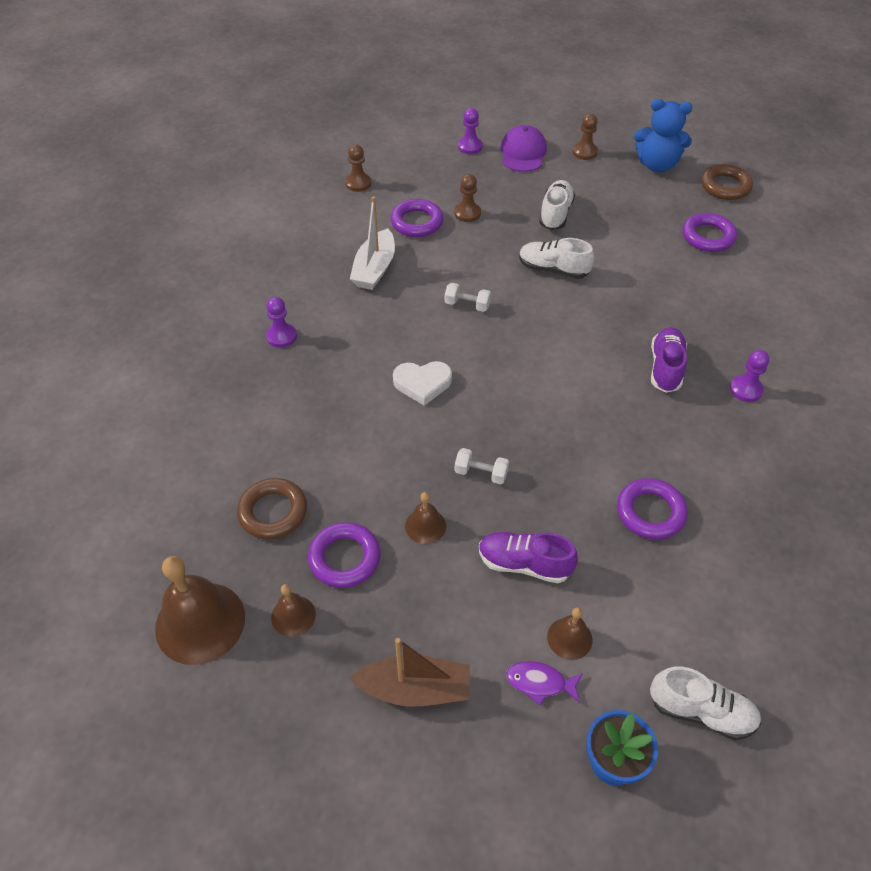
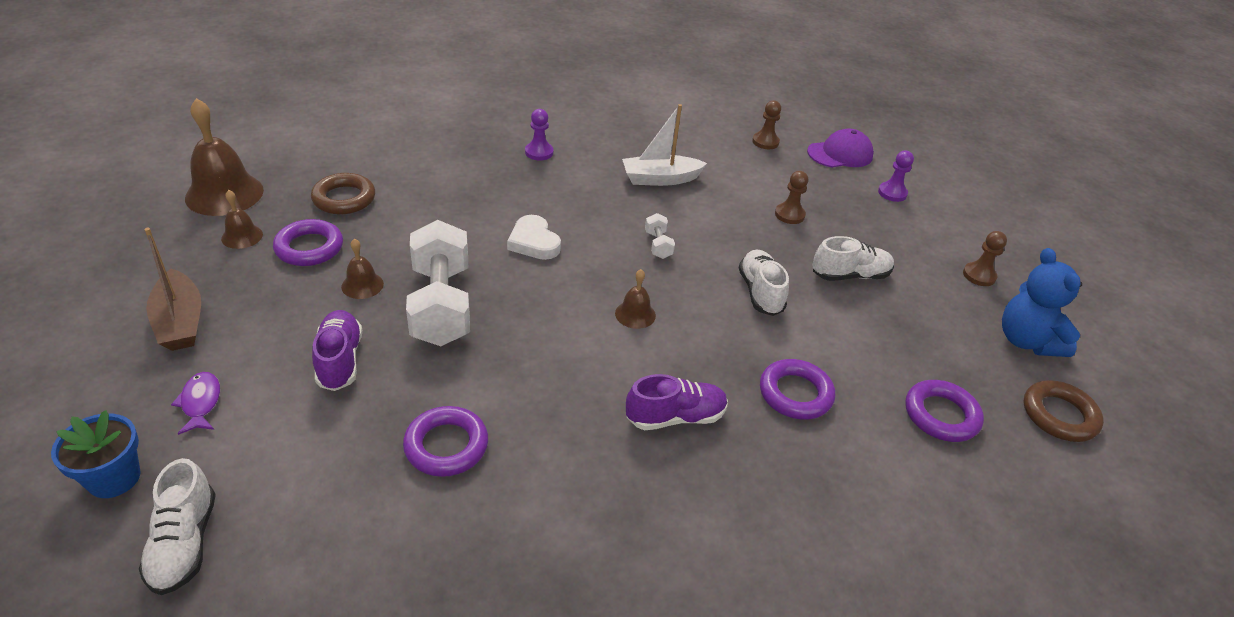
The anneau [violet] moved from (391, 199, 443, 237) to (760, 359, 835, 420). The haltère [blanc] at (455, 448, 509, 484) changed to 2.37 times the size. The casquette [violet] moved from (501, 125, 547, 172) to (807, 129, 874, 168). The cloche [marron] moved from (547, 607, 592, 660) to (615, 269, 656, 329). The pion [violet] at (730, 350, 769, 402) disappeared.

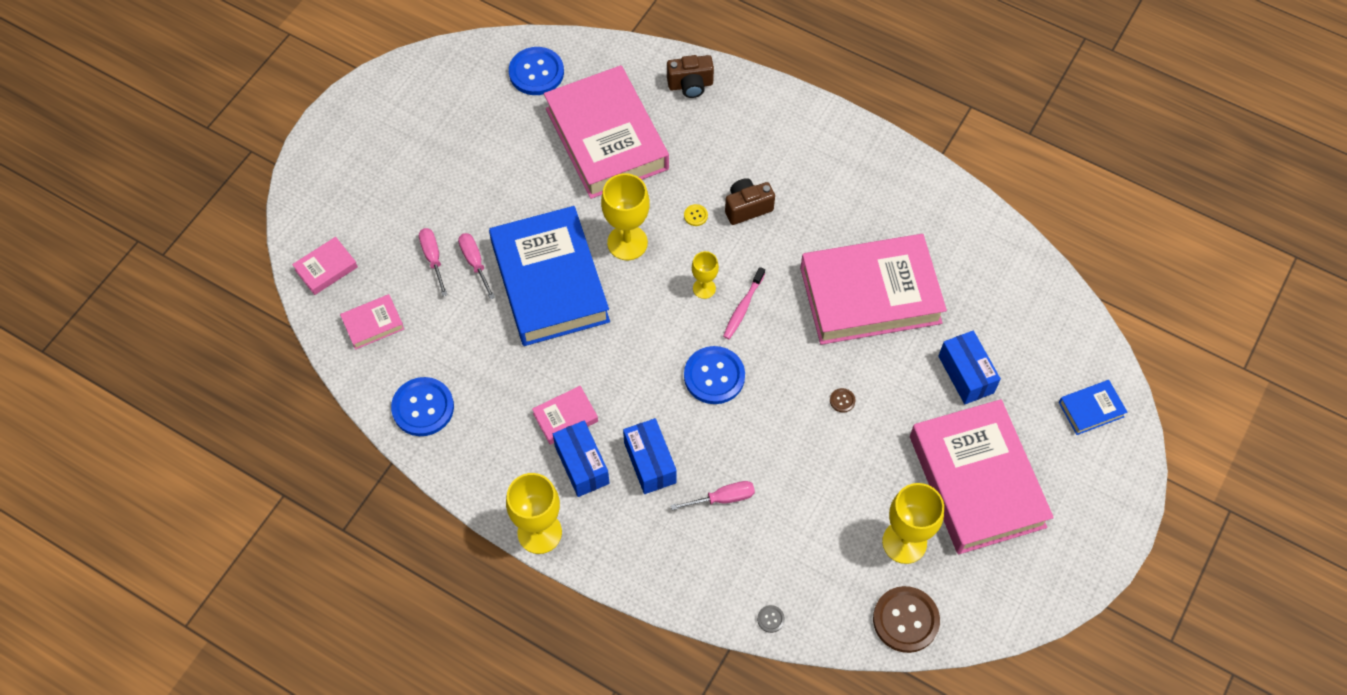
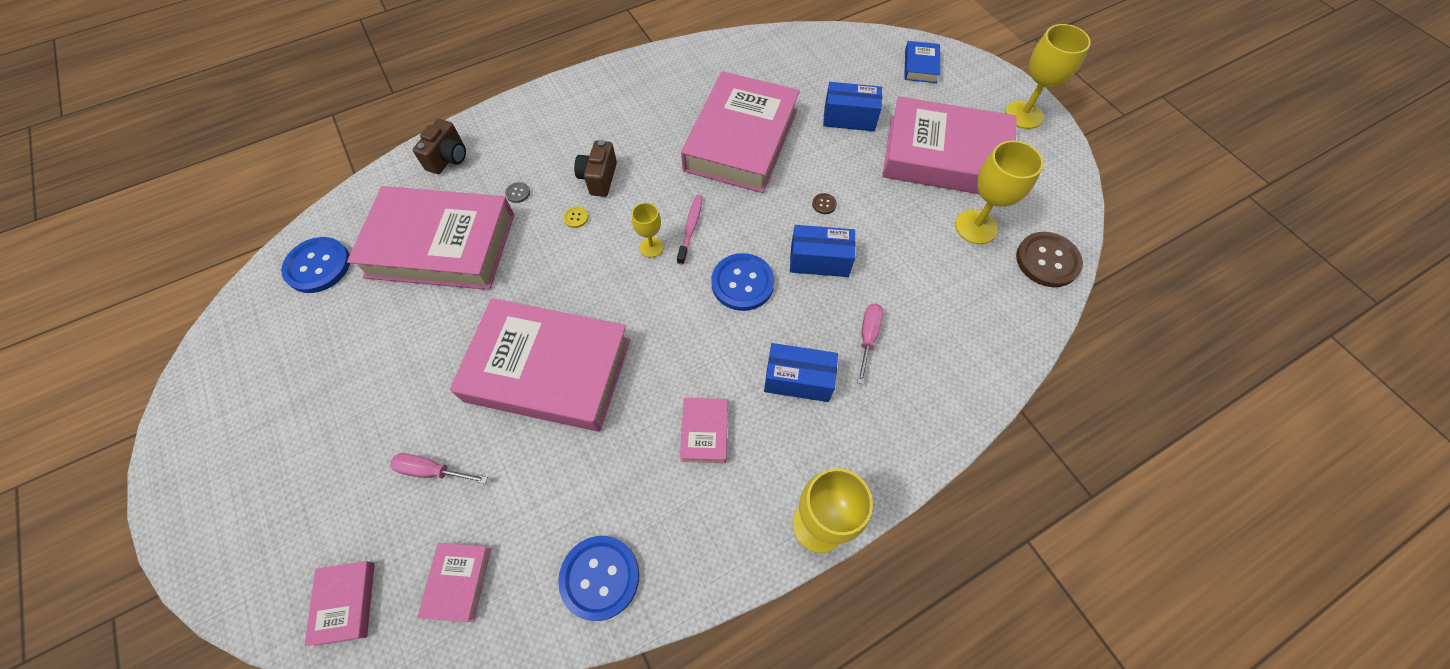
The tournevis [rose] at (458, 233, 495, 299) disappeared. The livre [bleu] at (489, 206, 610, 346) became the livre [rose] at (450, 298, 630, 432). The boîte [bleu] moved from (553, 421, 610, 497) to (790, 225, 856, 277). The verre à pied [jaune] moved from (601, 173, 650, 260) to (1005, 24, 1091, 129). The brosse à dents [rose] at (723, 267, 765, 339) turned 135 degrees counterclockwise. The bouton [gris] moved from (757, 605, 785, 633) to (505, 182, 530, 203).

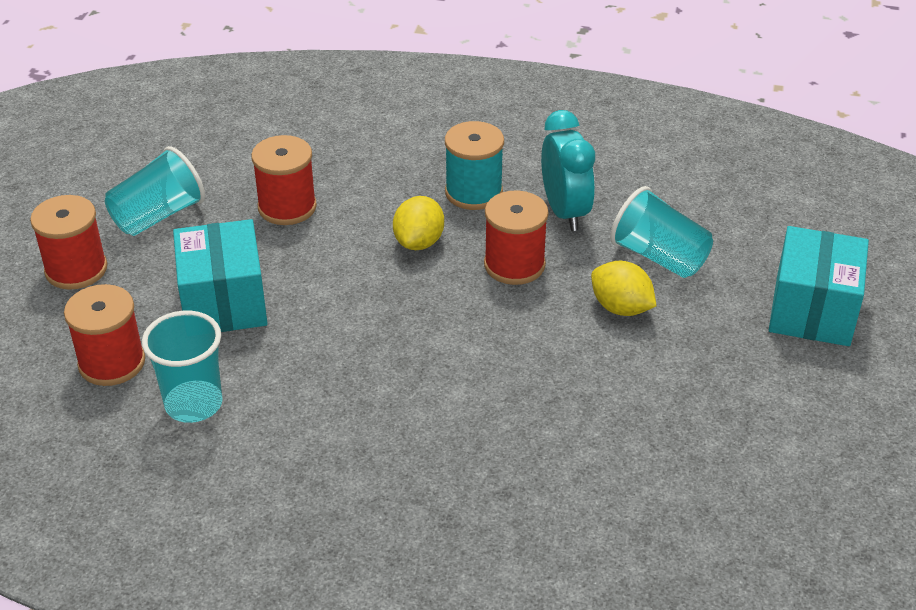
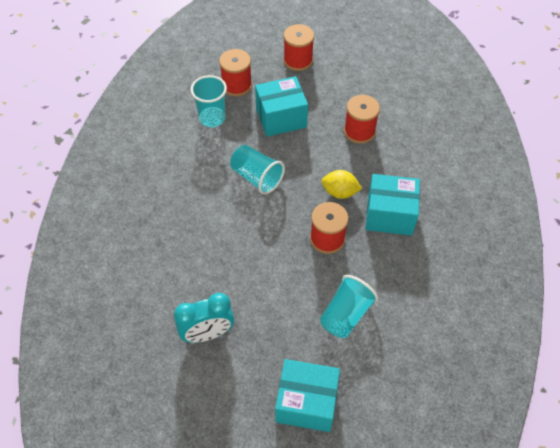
The gobelet [turquoise] moved from (105, 146, 205, 236) to (230, 145, 285, 194). The bobine [turquoise] at (445, 121, 504, 210) was replaced by the boîte [turquoise] at (366, 174, 420, 236). The réveil [turquoise] moved from (541, 110, 595, 231) to (174, 293, 234, 343). The citron [jaune] at (591, 261, 657, 316) disappeared.

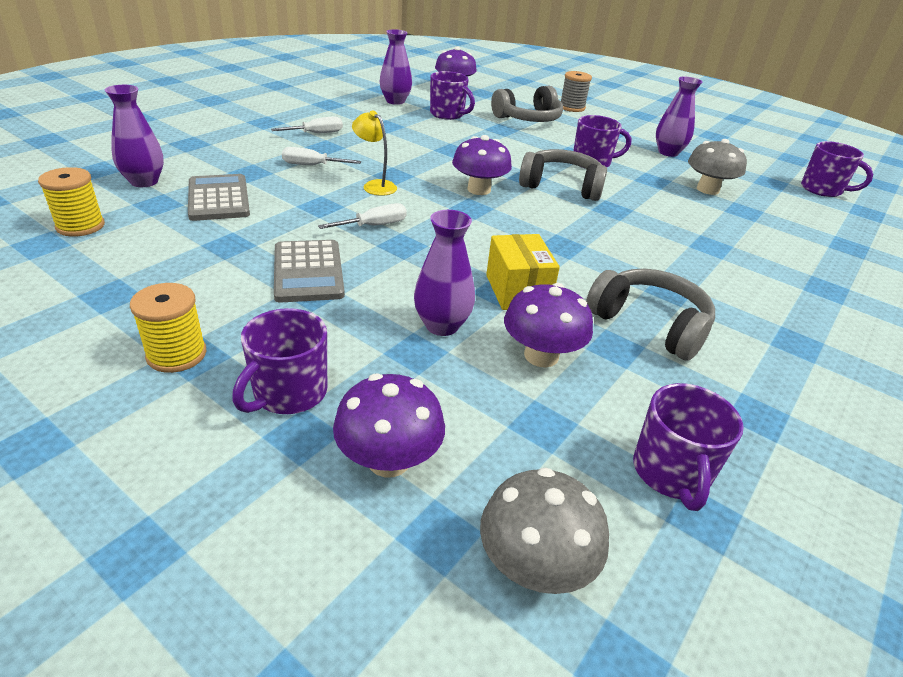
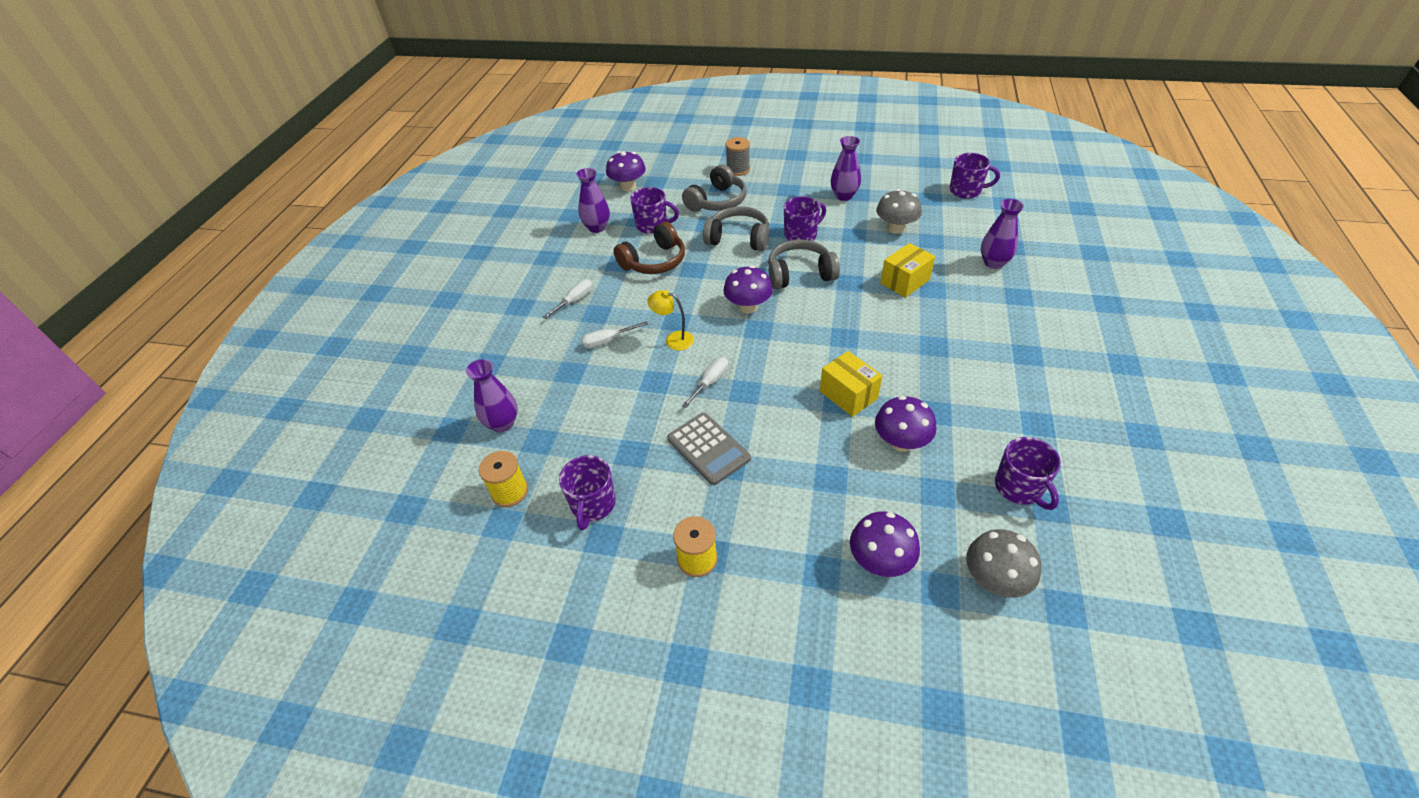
The calculatrice [gris] at (188, 174, 250, 221) disappeared. The tasse [violet] moved from (232, 308, 327, 414) to (559, 455, 616, 530). The vase [violet] moved from (414, 210, 475, 336) to (981, 199, 1024, 269). The casque audio [gris] moved from (586, 269, 715, 361) to (703, 206, 769, 251). The casque audio [marron] at (614, 222, 685, 274) appeared. The boîte [jaune] at (880, 243, 935, 298) appeared.

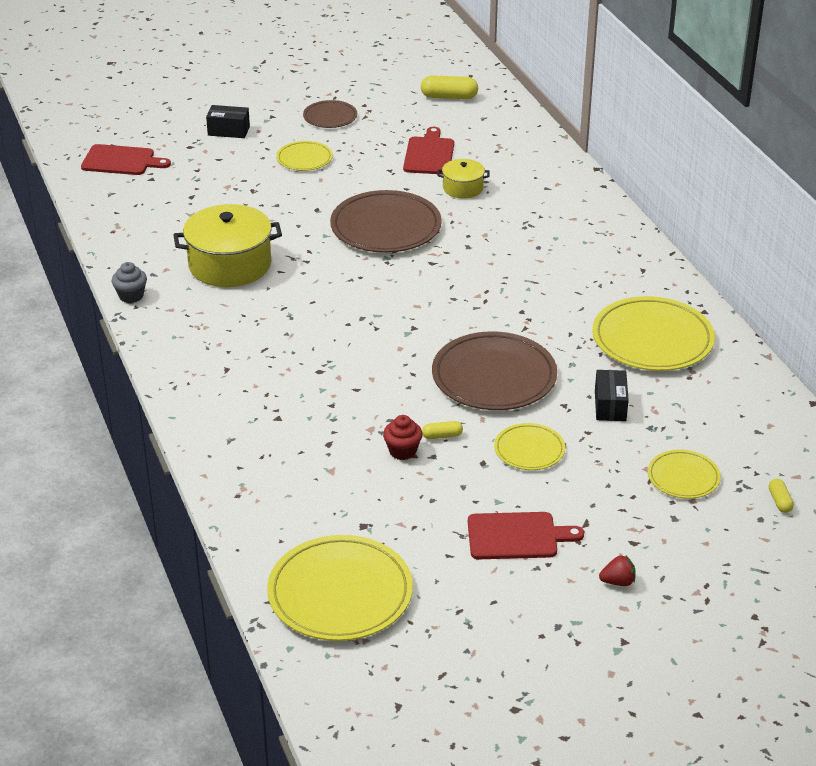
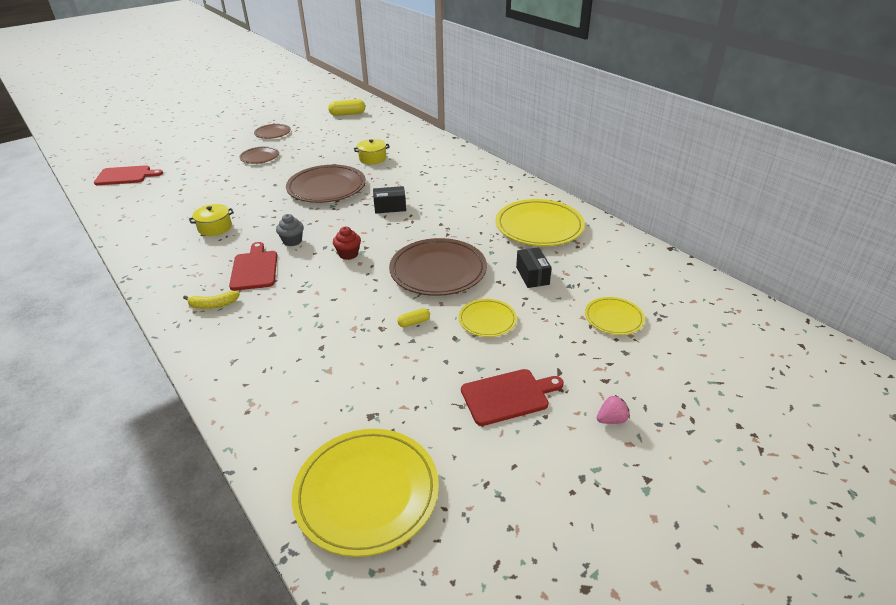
The muffin [gris] moved from (112, 262, 147, 303) to (276, 214, 304, 246). The marmite [jaune] at (173, 204, 282, 287) changed to 0.52 times the size. The boîte [noir] moved from (206, 105, 250, 138) to (373, 186, 406, 214). The assiette [jaune] at (276, 141, 333, 171) became the assiette [marron] at (239, 146, 279, 164). The muffin [rouge] moved from (383, 415, 423, 460) to (333, 227, 361, 260). The planche à découper [rouge] moved from (403, 127, 454, 175) to (229, 242, 277, 291). The fraise [rouge] at (599, 555, 636, 586) became the fraise [rose] at (597, 395, 630, 424). The gélule [jaune] at (769, 478, 794, 513) disappeared. The banane [jaune] at (183, 291, 240, 309) appeared.

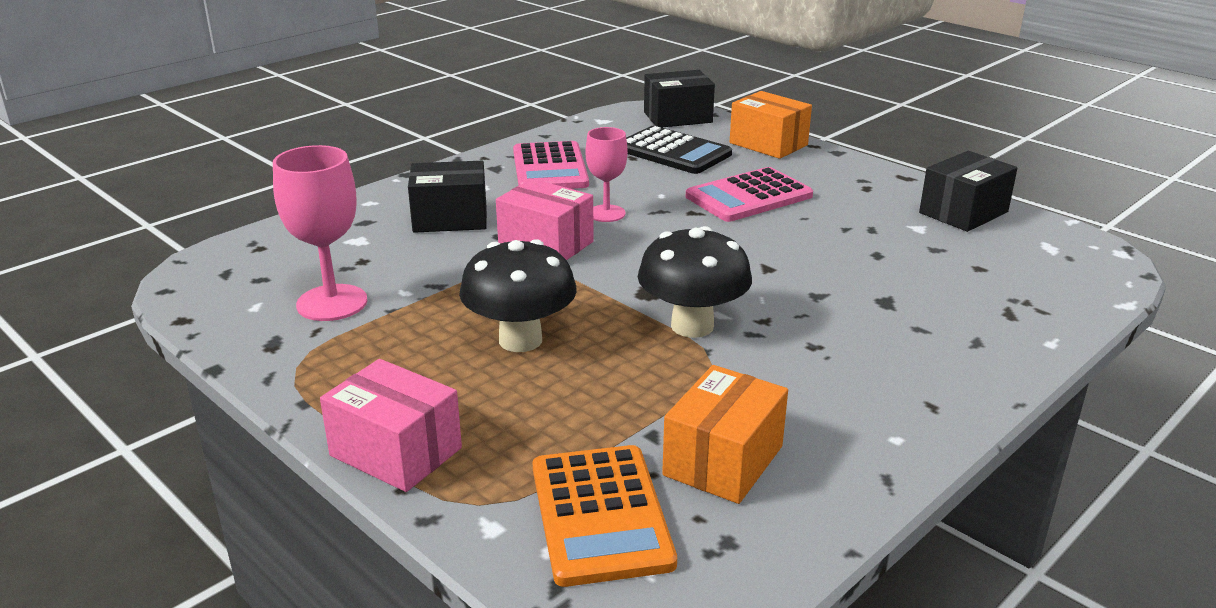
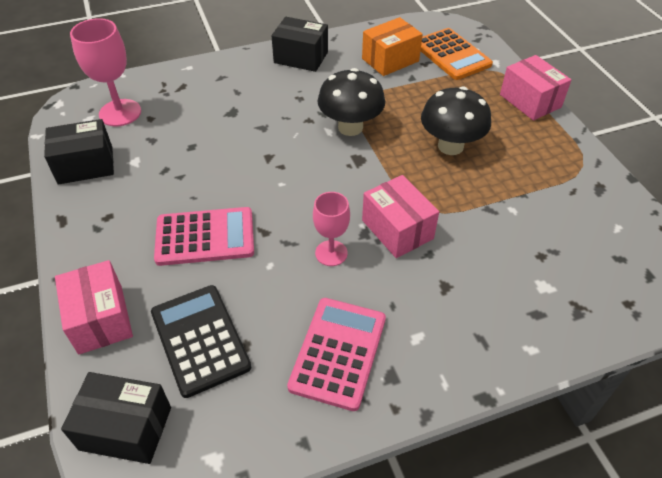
The verre à pied [rose] moved from (273, 145, 367, 321) to (70, 18, 141, 126). The boîte [noir] moved from (408, 161, 487, 233) to (272, 17, 328, 72). The calculatrice [orange] at (533, 445, 677, 587) turned 135 degrees clockwise. The boîte [orange] at (730, 91, 812, 159) became the boîte [rose] at (55, 260, 133, 354).

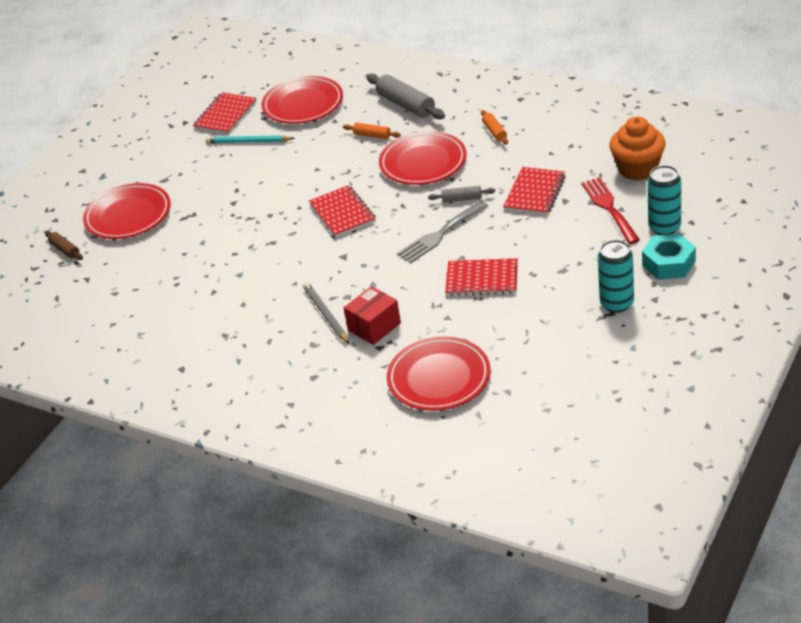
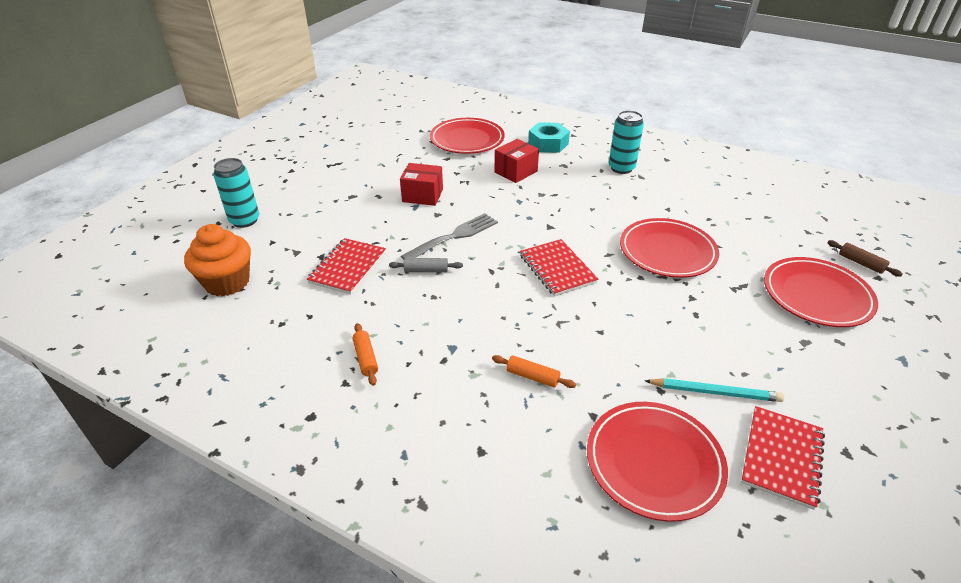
The crayon [gris] at (303, 282, 349, 344) disappeared. The rouleau à pâtisserie [gris] at (366, 73, 445, 119) disappeared. The assiette [rouge] moved from (379, 131, 467, 185) to (620, 218, 719, 278). The carnet [rouge] at (445, 258, 518, 296) was replaced by the boîte [rouge] at (400, 163, 443, 206). The fourchette [rouge] at (581, 177, 640, 244) disappeared. The canette [turquoise] moved from (598, 240, 634, 313) to (609, 110, 644, 174). The écrou [turquoise] moved from (642, 234, 696, 280) to (528, 122, 570, 153).

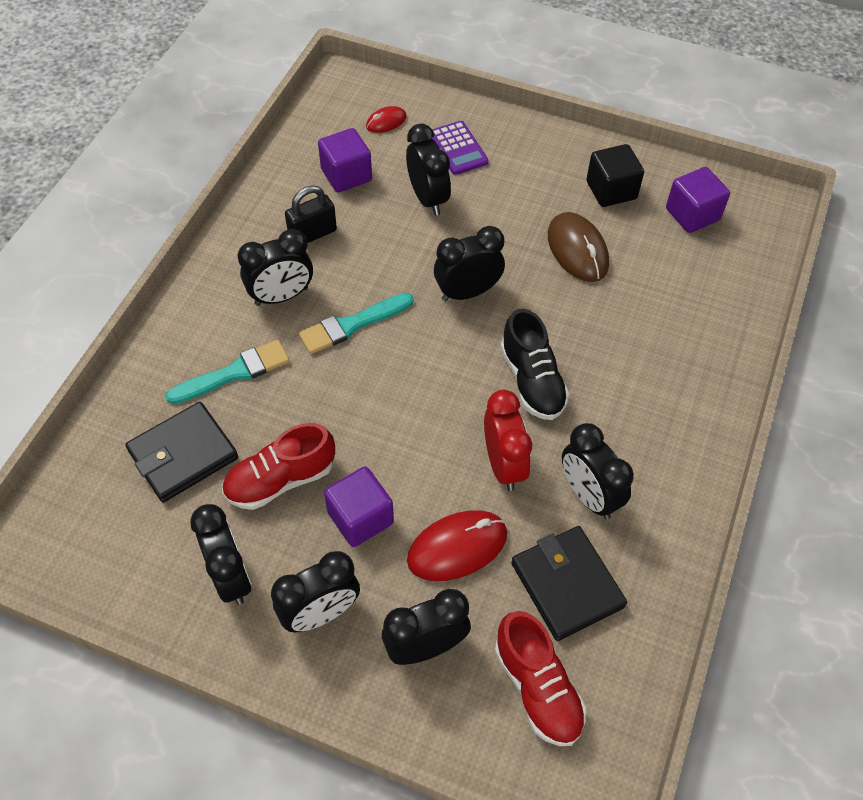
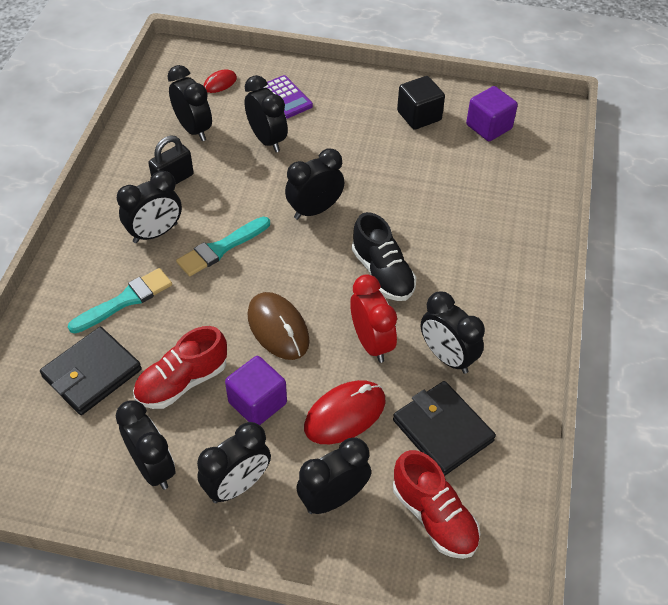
The cube [violet] at (318, 128, 372, 193) was replaced by the réveil [noir] at (167, 65, 212, 141). The souris [marron] moved from (548, 212, 609, 282) to (247, 292, 310, 360).

